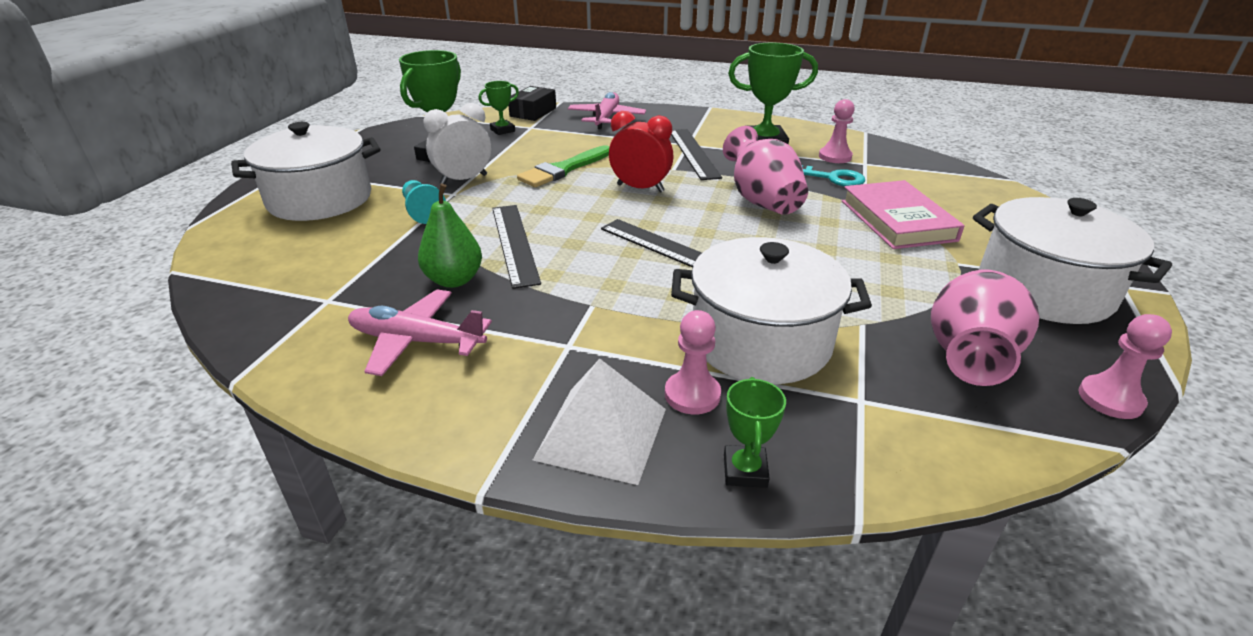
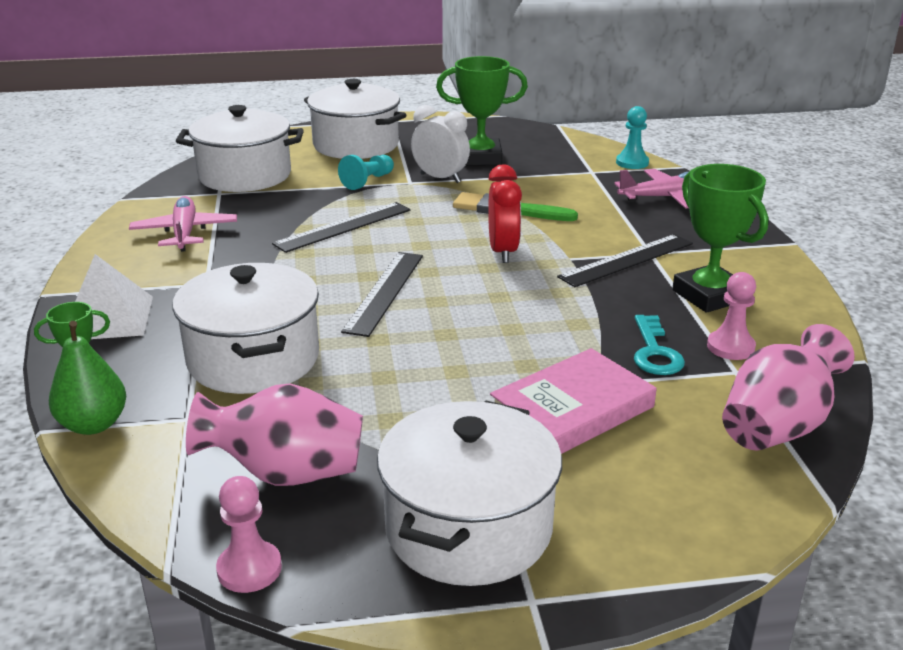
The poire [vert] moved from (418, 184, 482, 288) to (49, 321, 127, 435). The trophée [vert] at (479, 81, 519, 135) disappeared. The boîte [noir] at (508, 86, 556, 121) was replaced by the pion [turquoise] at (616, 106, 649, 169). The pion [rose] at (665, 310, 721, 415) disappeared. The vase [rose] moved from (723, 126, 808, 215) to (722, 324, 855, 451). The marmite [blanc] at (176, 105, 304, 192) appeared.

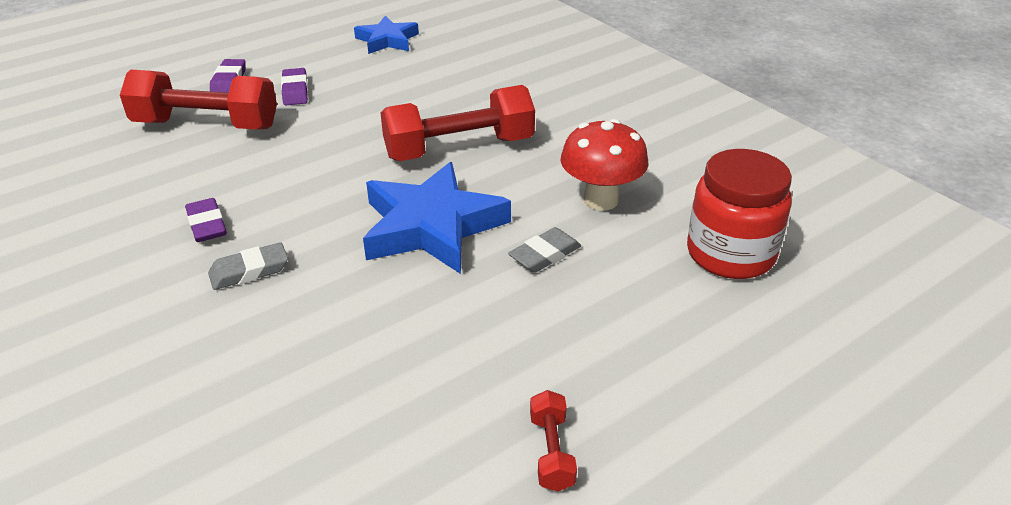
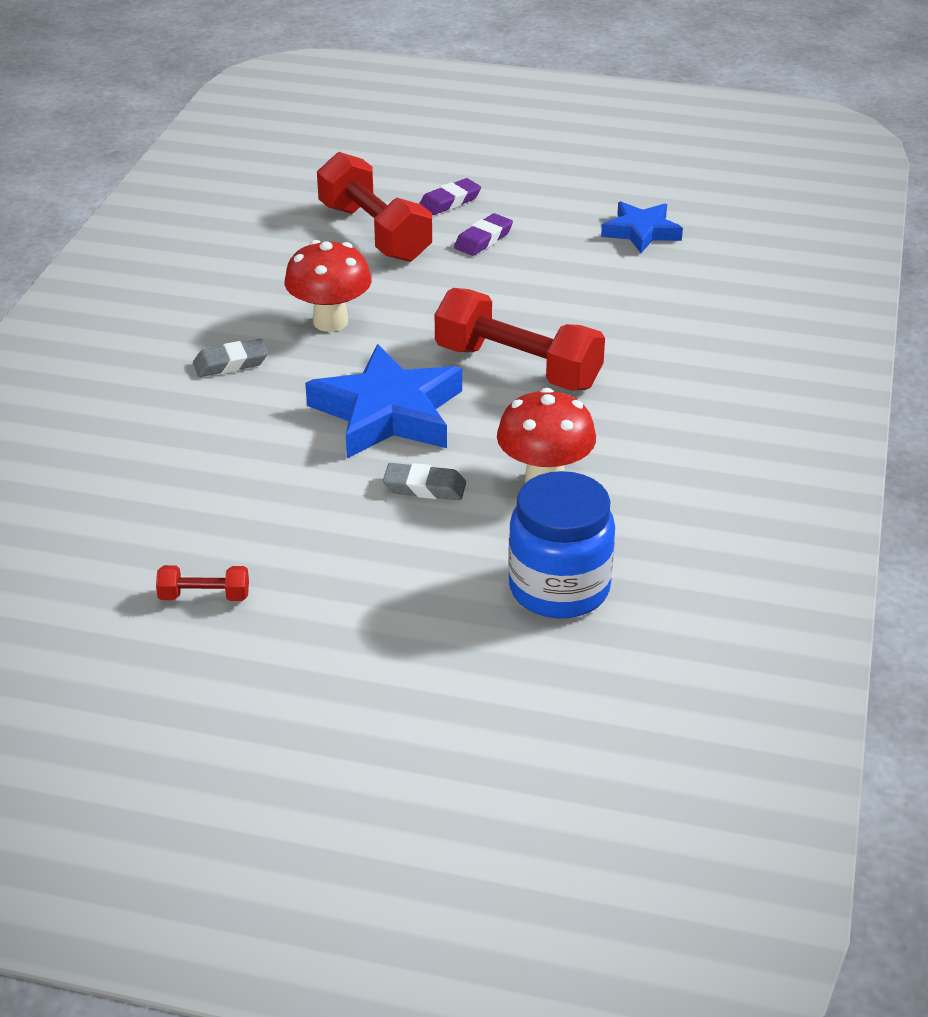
The gomme [violet] at (185, 198, 227, 242) disappeared. The gomme [gris] at (208, 242, 288, 290) turned 45 degrees counterclockwise. The haltère [rouge] at (530, 390, 577, 492) turned 45 degrees clockwise. The bocal [rouge] at (687, 149, 792, 279) became the bocal [bleu] at (508, 471, 615, 618). The champignon [rouge] at (284, 240, 372, 332) appeared.

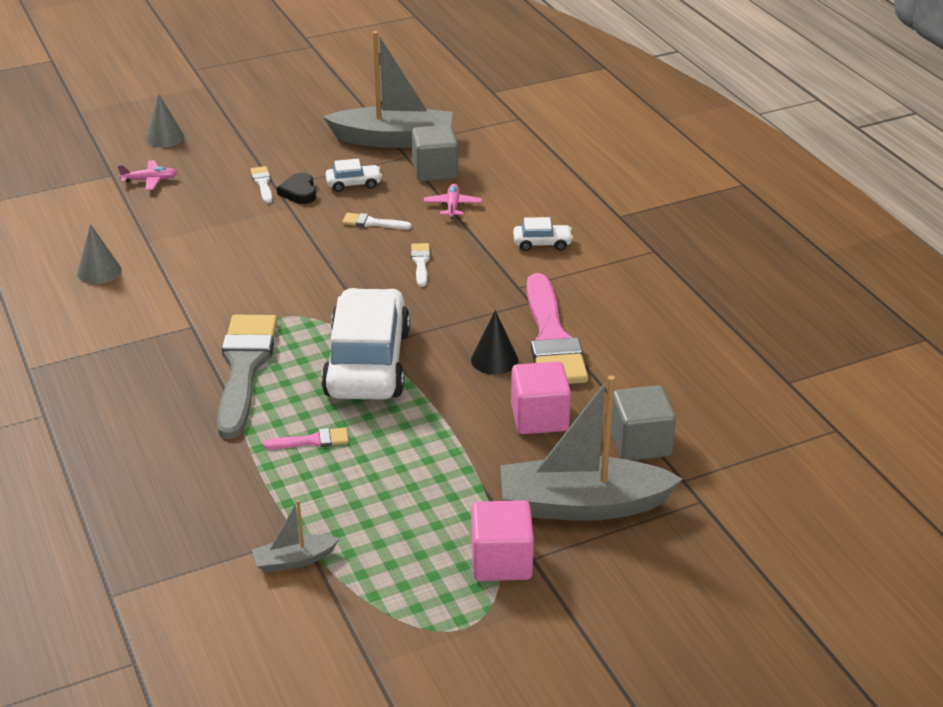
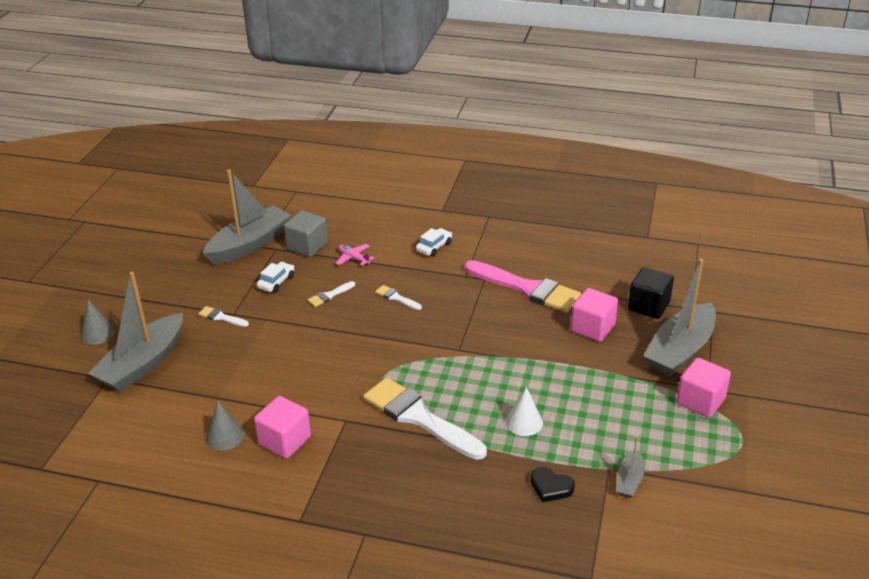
The avion [rose] at (118, 160, 177, 190) was replaced by the bateau [gris] at (88, 272, 183, 392). The pinceau [gris] at (217, 315, 277, 439) became the pinceau [blanc] at (363, 377, 487, 460). The pinceau [rose] at (263, 427, 349, 449) was replaced by the cône [blanc] at (506, 387, 543, 436). The cœur [noir] moved from (277, 173, 316, 204) to (530, 467, 575, 502). The voiture [blanc] at (321, 288, 410, 400) disappeared. The cône [noir] at (471, 310, 518, 375) disappeared. The cube [gris] at (611, 385, 676, 461) became the cube [noir] at (628, 267, 674, 319). The cube [rose] at (254, 396, 311, 459) appeared.

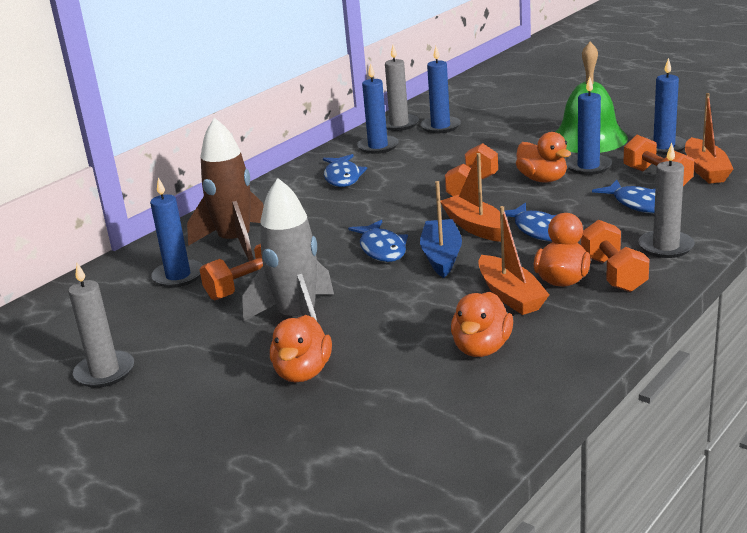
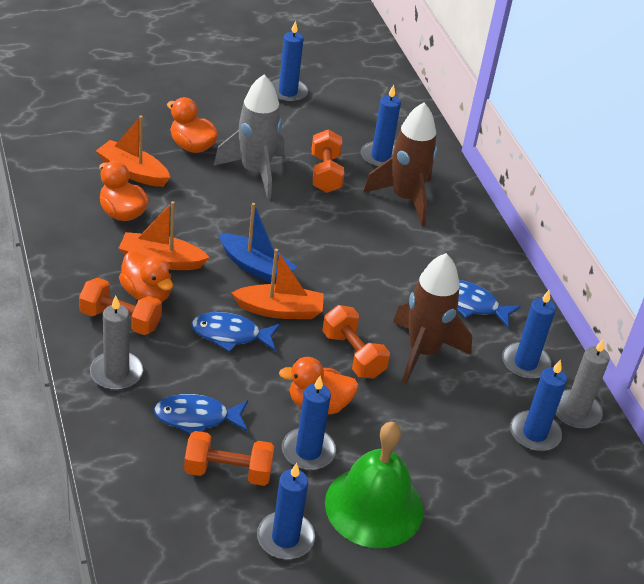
The bougie [gris] at (68, 263, 134, 388) became the bougie [bleu] at (271, 20, 308, 103). The poisson [bleu] at (348, 220, 408, 262) disappeared. The bateau [orange] moved from (685, 93, 733, 184) to (96, 116, 170, 187). The fusée [marron] at (393, 253, 472, 384) appeared.

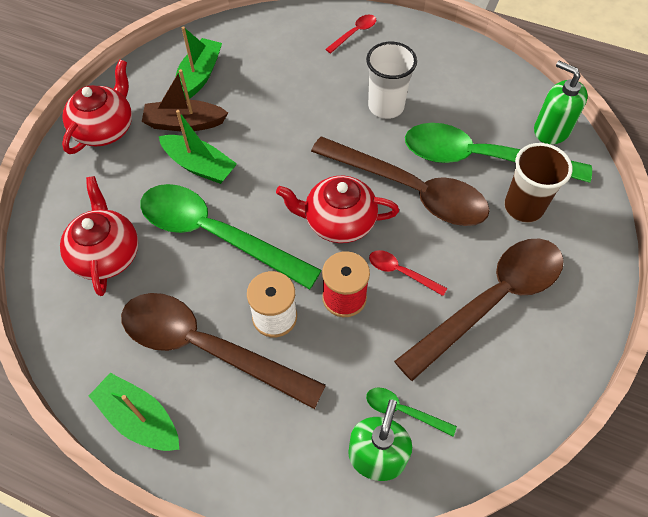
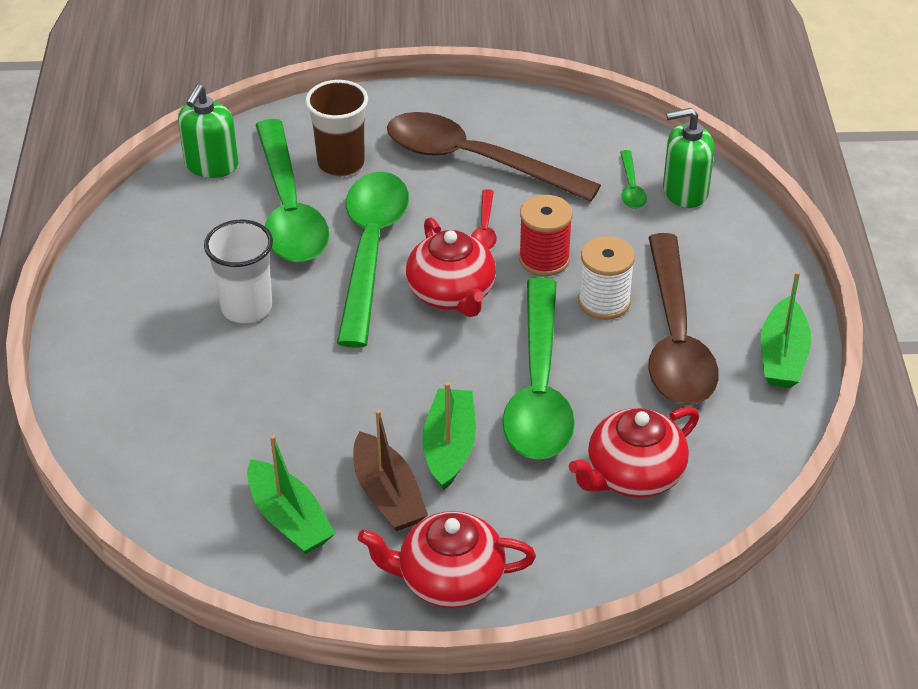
The bateau [vert] at (176, 26, 222, 100) turned 120 degrees counterclockwise. The cuillère [marron] at (311, 137, 490, 226) became the cuillère [vert] at (337, 172, 409, 348). The cuillère [rouge] at (325, 15, 376, 54) disappeared.

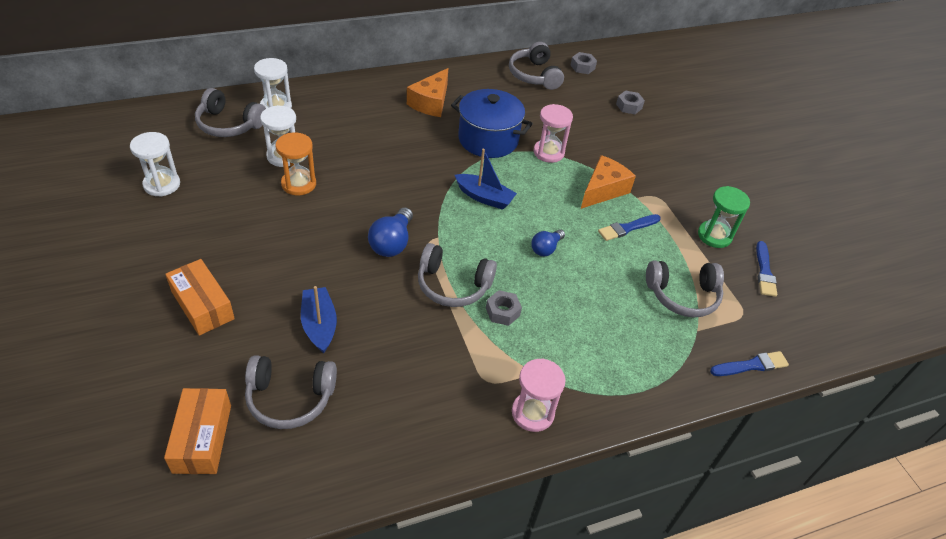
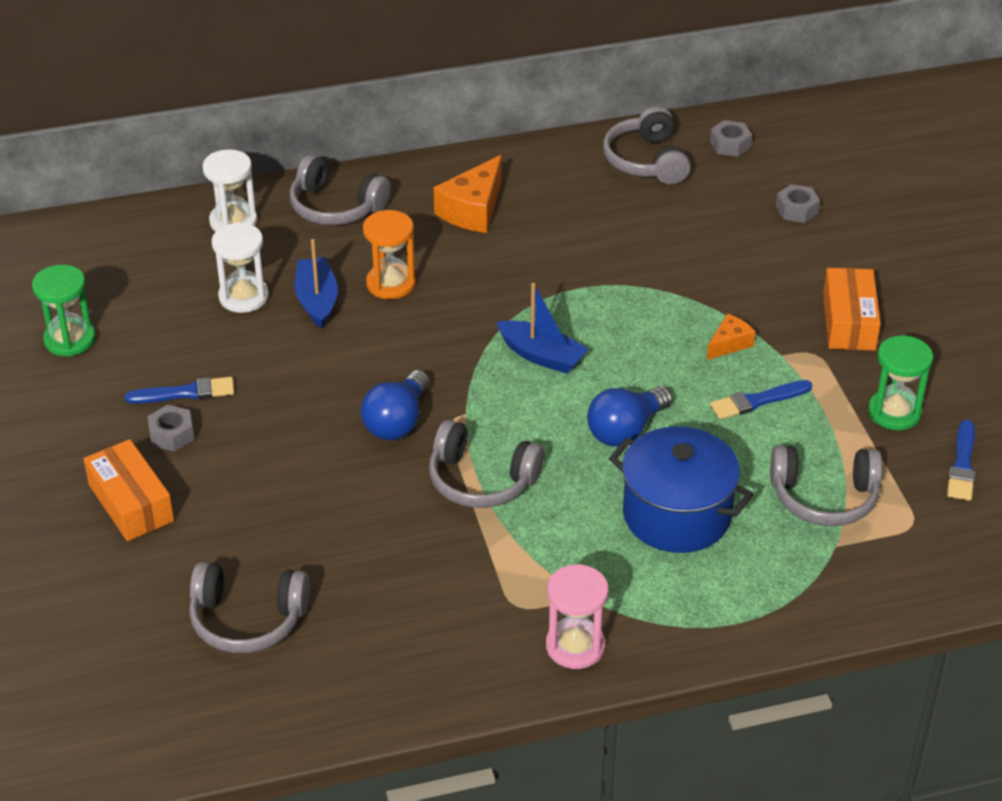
The sablier [blanc] at (130, 132, 180, 197) became the sablier [vert] at (32, 265, 96, 357). The boîte [orange] moved from (164, 388, 231, 474) to (823, 268, 881, 350). The casque audio [gris] moved from (195, 88, 266, 137) to (289, 154, 391, 225). The sablier [orange] moved from (275, 133, 316, 195) to (363, 210, 416, 299). The bateau [bleu] moved from (301, 286, 337, 353) to (295, 239, 338, 329). The marmite [bleu] moved from (451, 89, 533, 158) to (609, 426, 753, 553). The écrou [gris] moved from (486, 290, 522, 326) to (147, 405, 194, 452). The ampoule [bleu] at (531, 229, 565, 256) changed to 1.55 times the size. The sablier [rose] at (534, 104, 573, 163) disappeared. The fromage [orange] at (581, 155, 636, 209) changed to 0.57 times the size. The pinceau [bleu] moved from (710, 351, 789, 376) to (125, 377, 234, 404).

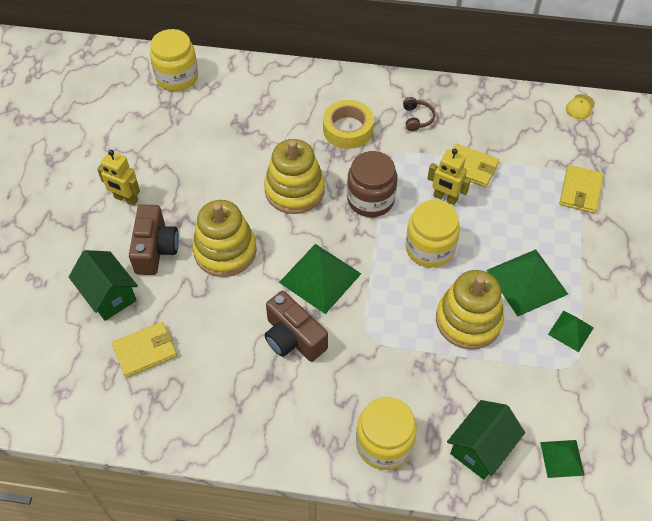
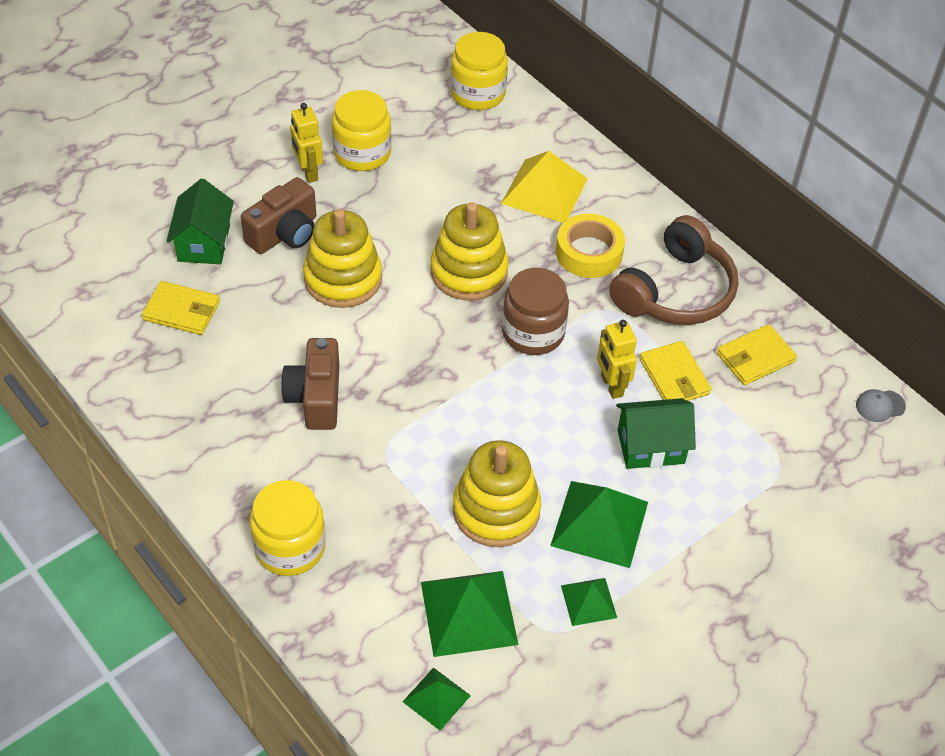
The pyramide [vert] moved from (279, 244, 361, 314) to (421, 571, 518, 657). The casque audio [marron] at (403, 97, 435, 131) changed to 2.45 times the size. The bocal [jaune] moved from (405, 200, 460, 268) to (332, 90, 391, 171). The maison [vert] moved from (447, 400, 525, 480) to (616, 398, 696, 469). The portefeuille [jaune] moved from (559, 165, 603, 213) to (717, 324, 797, 385). The casquette [jaune] at (566, 94, 595, 119) became the casquette [gris] at (856, 389, 906, 422). The pyramide [jaune] at (501, 151, 588, 223) appeared.

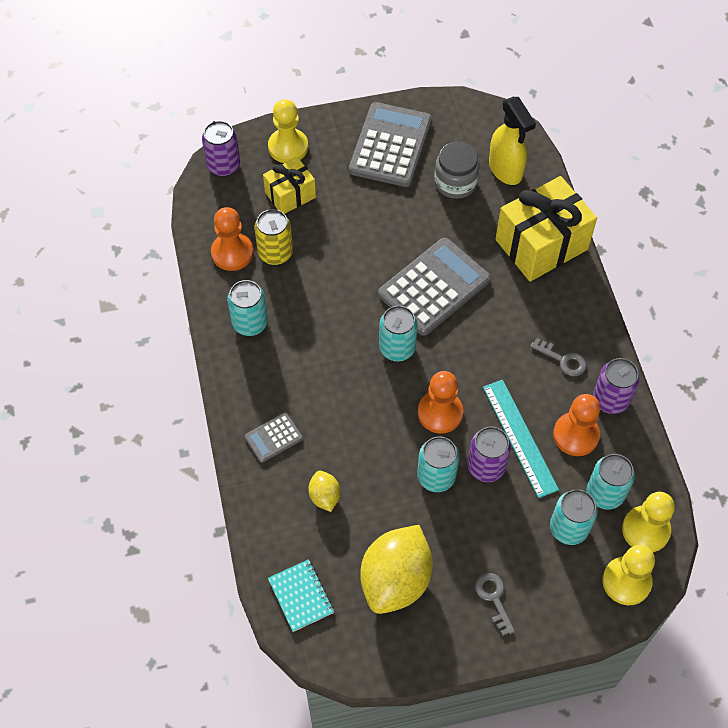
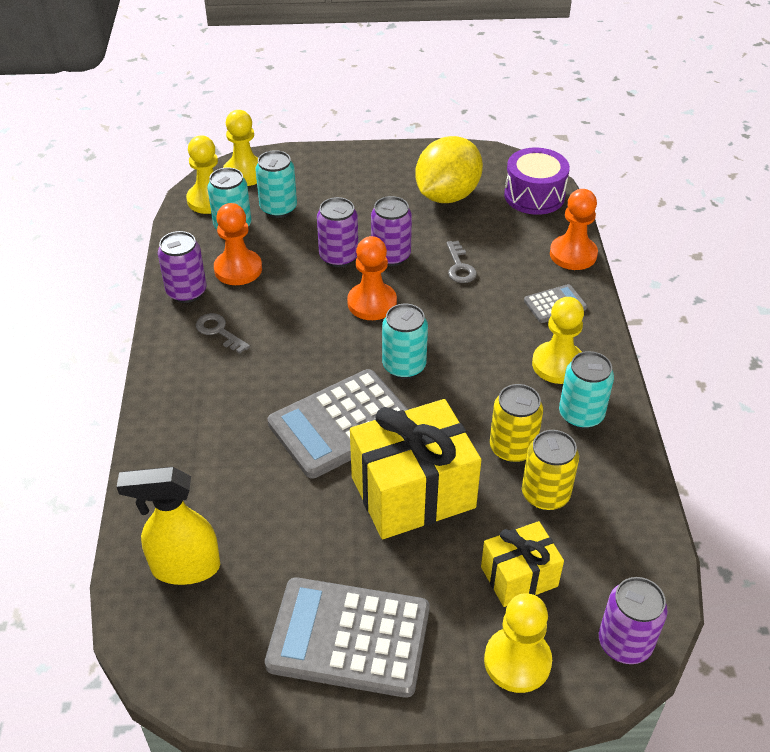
The pion [orange] moved from (211, 207, 254, 271) to (550, 189, 598, 270). The carnet [turquoise] at (268, 559, 334, 632) was replaced by the tambour [violet] at (504, 148, 570, 215). The citron [jaune] at (308, 471, 340, 512) disappeared. The calculatrice [gris] at (349, 102, 432, 187) turned 75 degrees clockwise. The canette [turquoise] at (417, 436, 459, 492) became the canette [violet] at (371, 196, 412, 266). The bocal [gris] at (434, 142, 480, 199) disappeared. The clé [gris] moved from (475, 573, 515, 636) to (447, 241, 477, 283). The règle [turquoise] at (483, 380, 559, 498) disappeared. The vaporisateur [jaune] at (489, 97, 536, 185) turned 75 degrees counterclockwise. The cadeau [jaune] moved from (496, 176, 597, 282) to (350, 399, 481, 539). The canette [jaune] at (490, 384, 543, 463) appeared. The pion [jaune] at (532, 297, 584, 384) appeared.

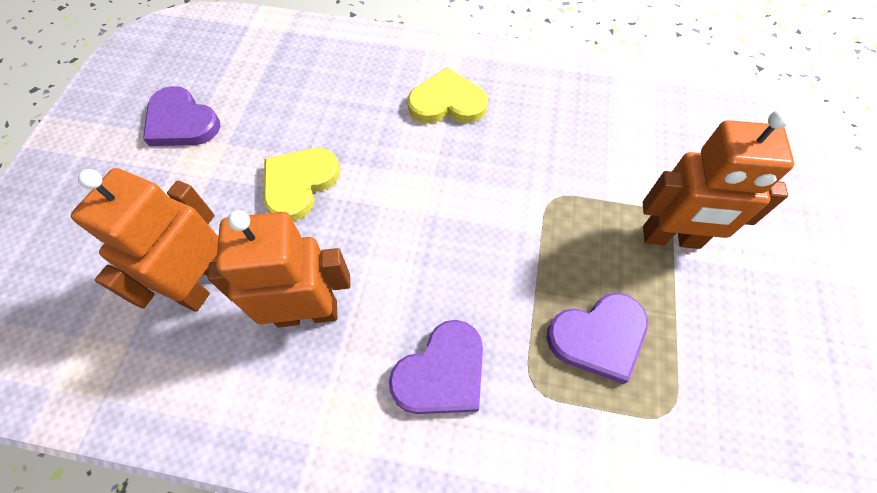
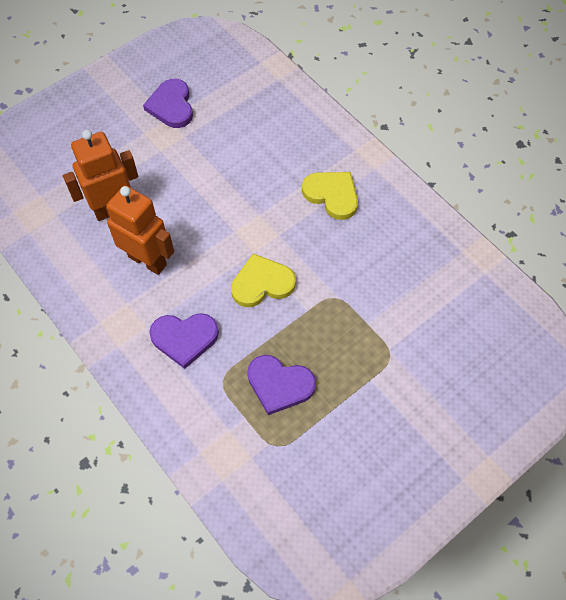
The cœur [jaune] moved from (264, 148, 340, 221) to (231, 254, 296, 307). The robot [orange] at (643, 110, 794, 249) disappeared.

